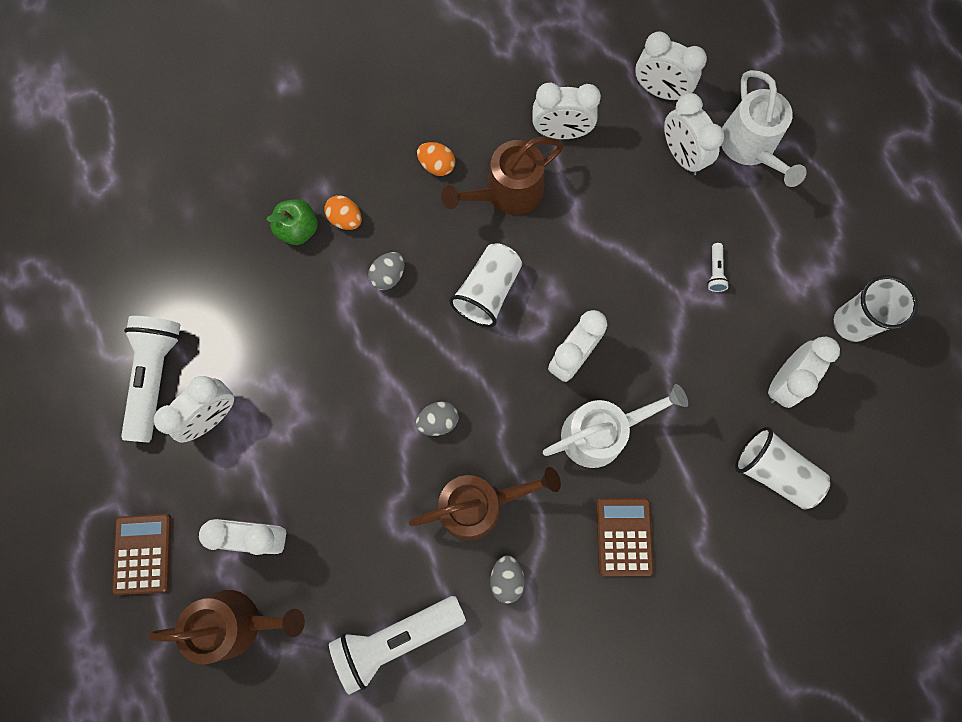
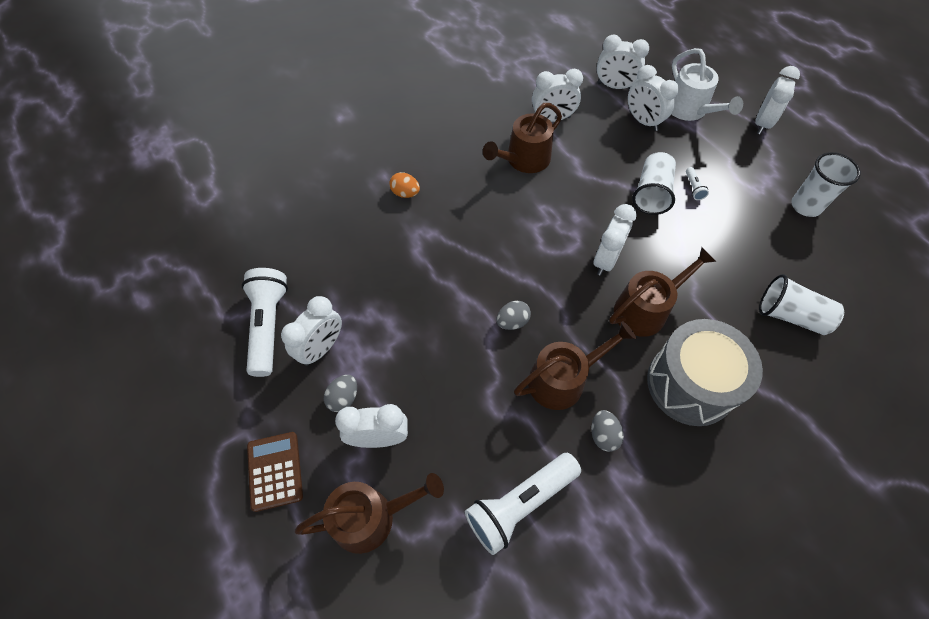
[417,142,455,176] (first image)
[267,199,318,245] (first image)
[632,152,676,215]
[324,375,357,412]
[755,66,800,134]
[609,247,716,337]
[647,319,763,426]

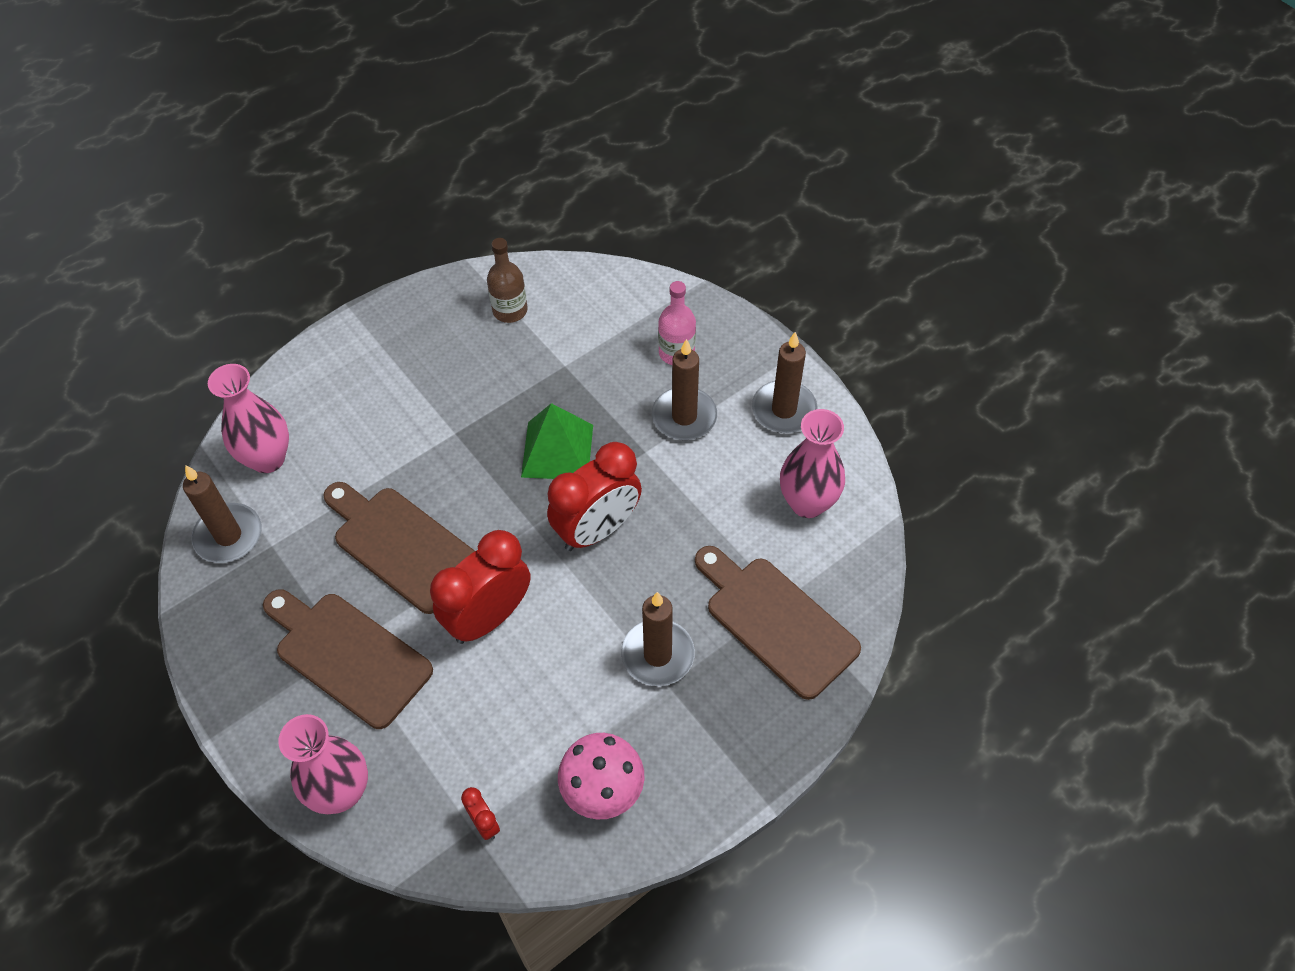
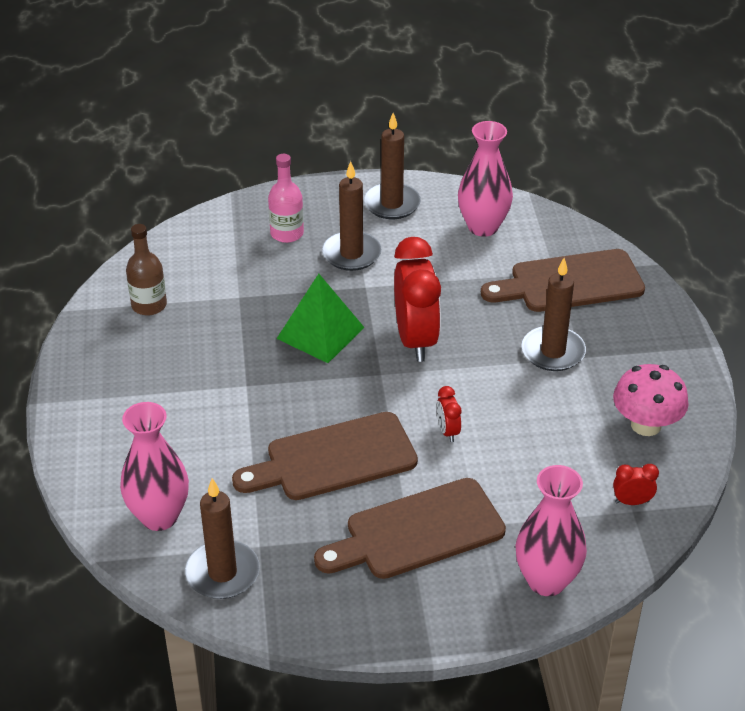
[437,386,461,442]

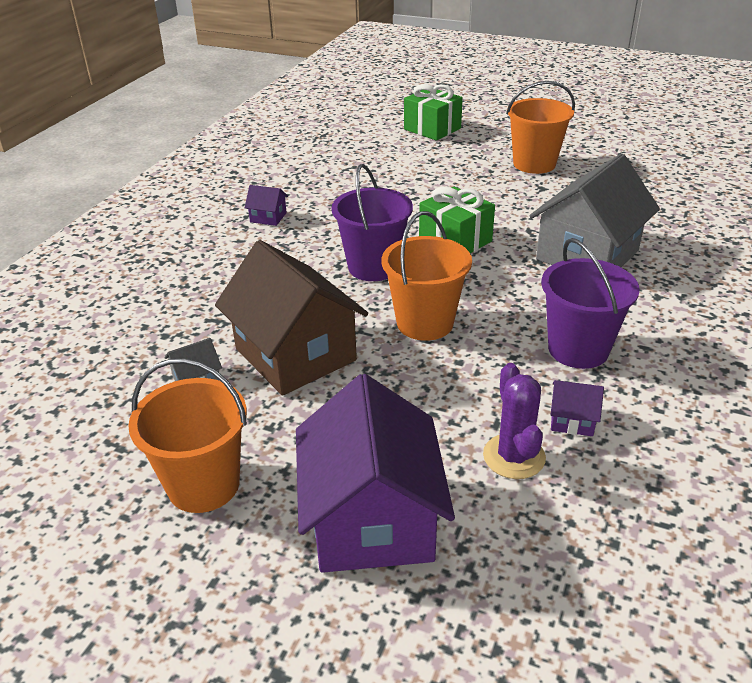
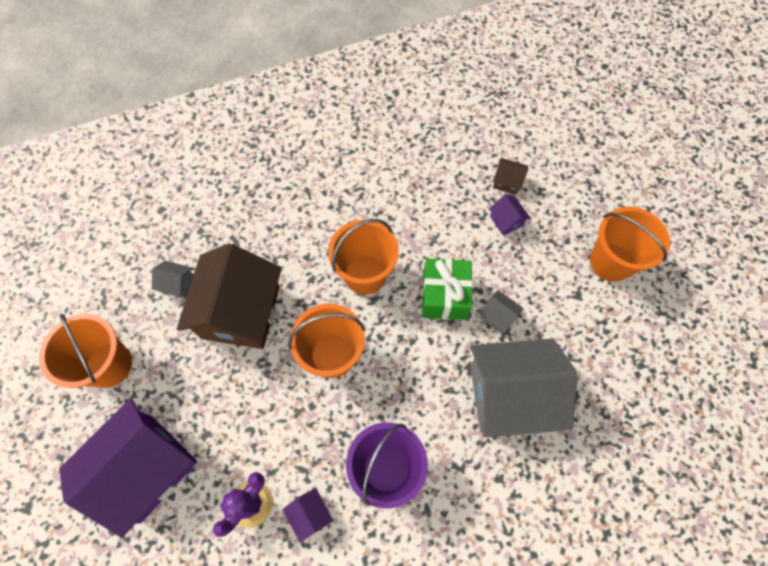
[404,84,463,141] (first image)
[328,219,399,295]
[489,194,531,236]
[493,158,528,195]
[479,290,524,334]

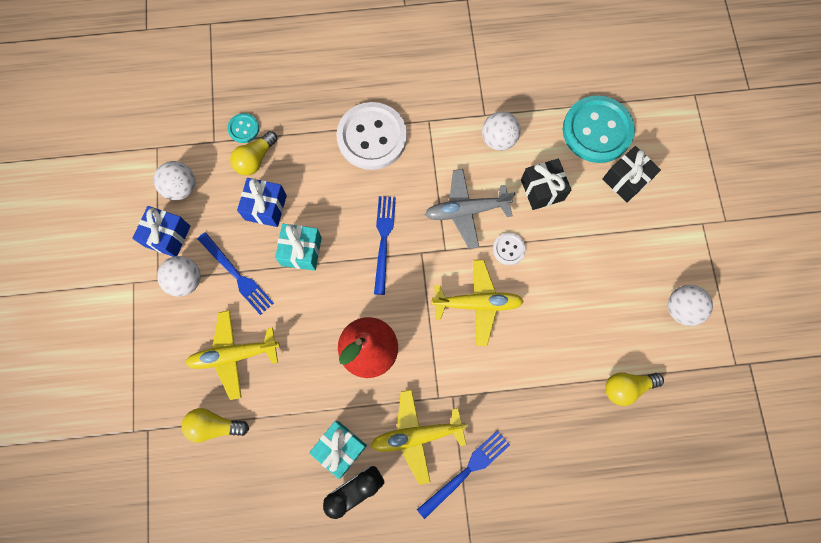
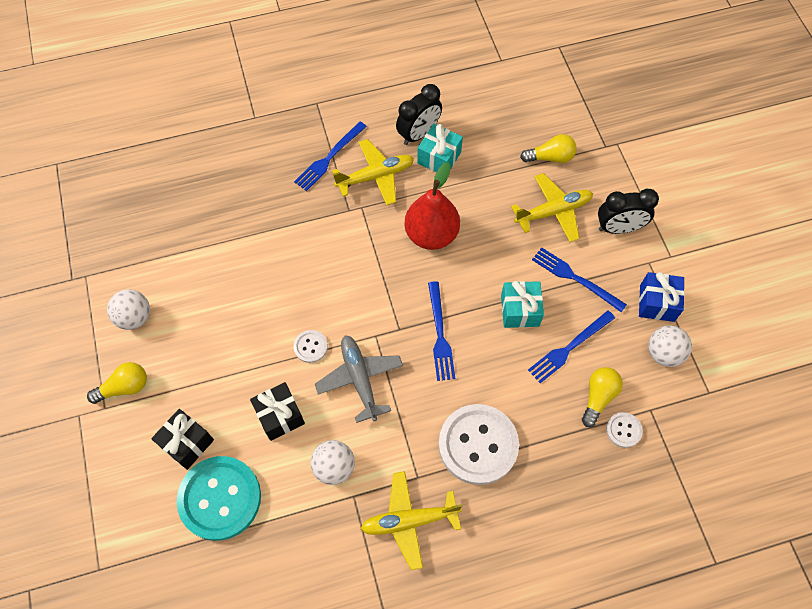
[606,412,643,448]
[315,335,403,423]
[528,310,615,383]
[157,256,201,297] (first image)
[360,471,463,570]
[87,362,147,404]
[598,189,659,234]

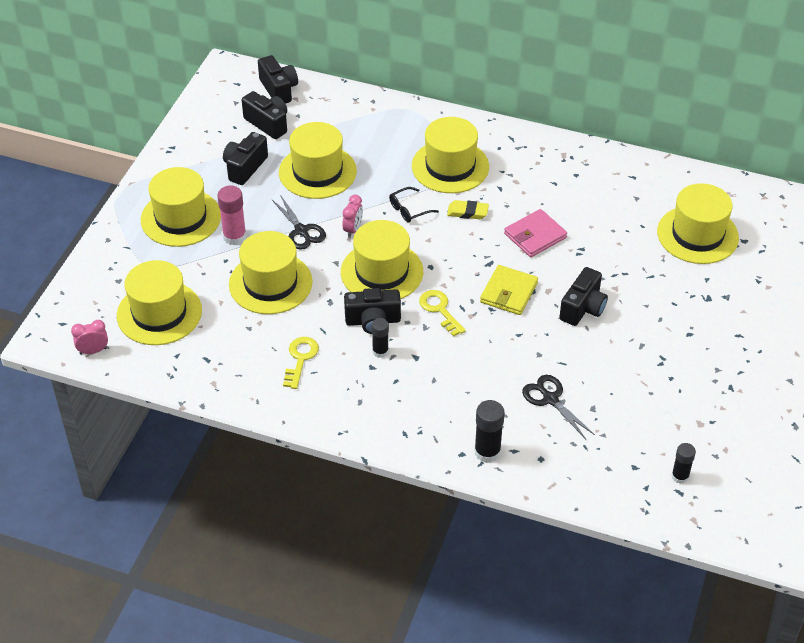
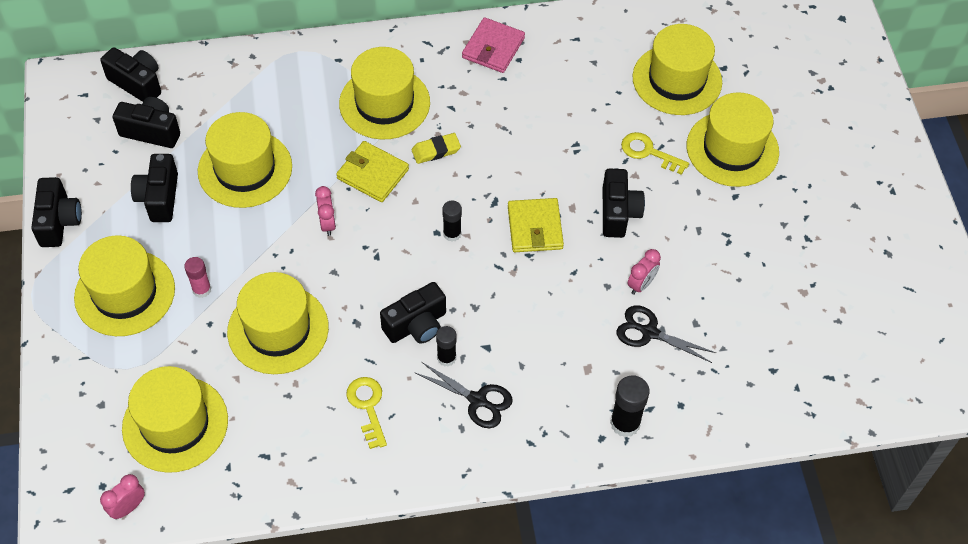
[184,257,211,298]
[336,141,409,202]
[416,362,513,428]
[462,17,525,73]
[687,92,779,187]
[621,132,689,175]
[442,201,462,242]
[31,177,82,247]
[628,249,661,295]

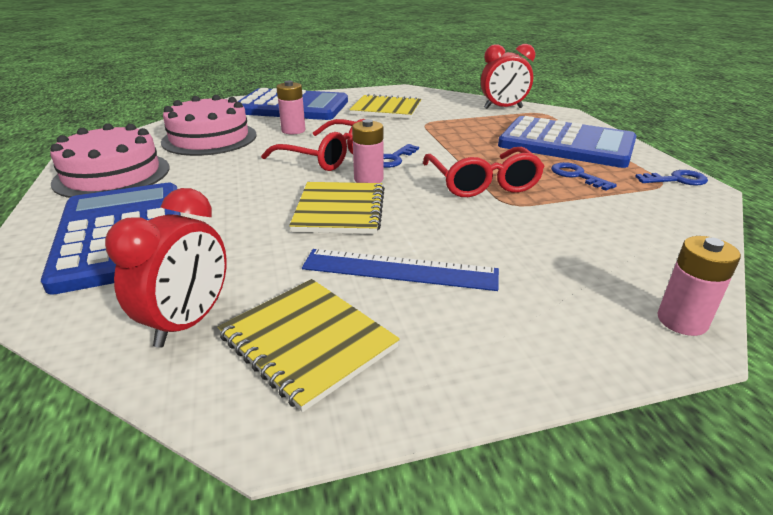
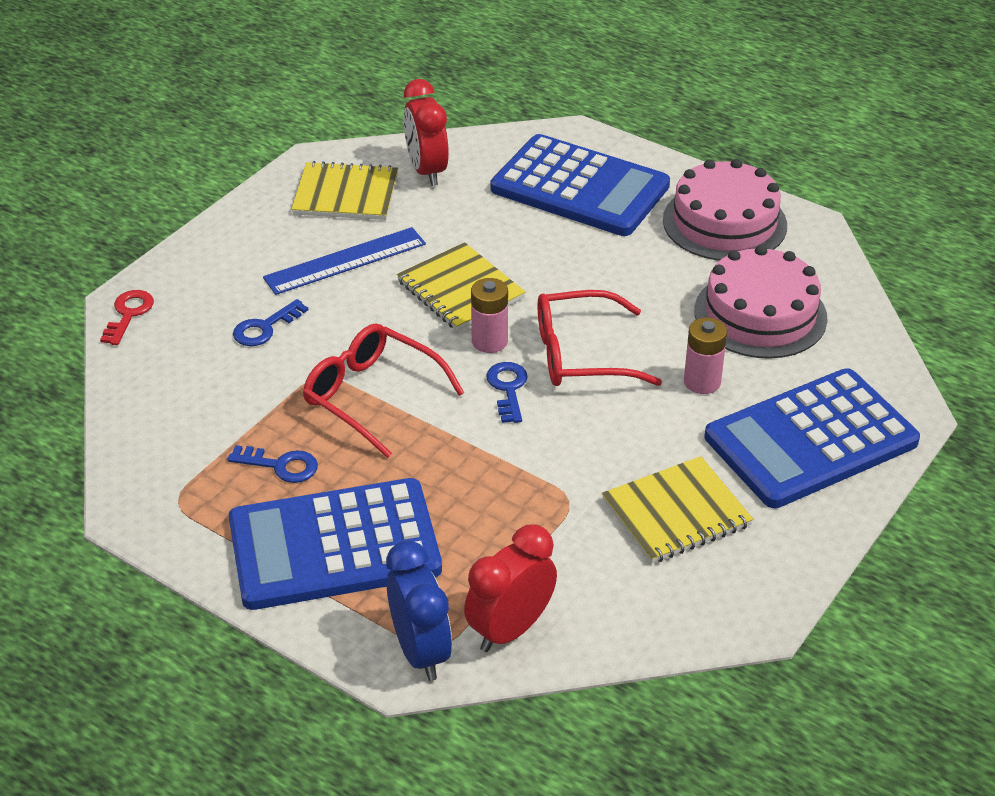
[233,299,308,346]
[100,290,154,345]
[386,540,452,681]

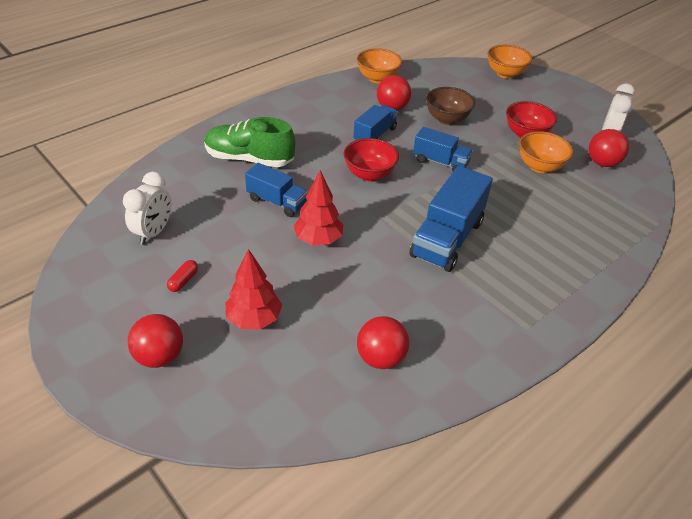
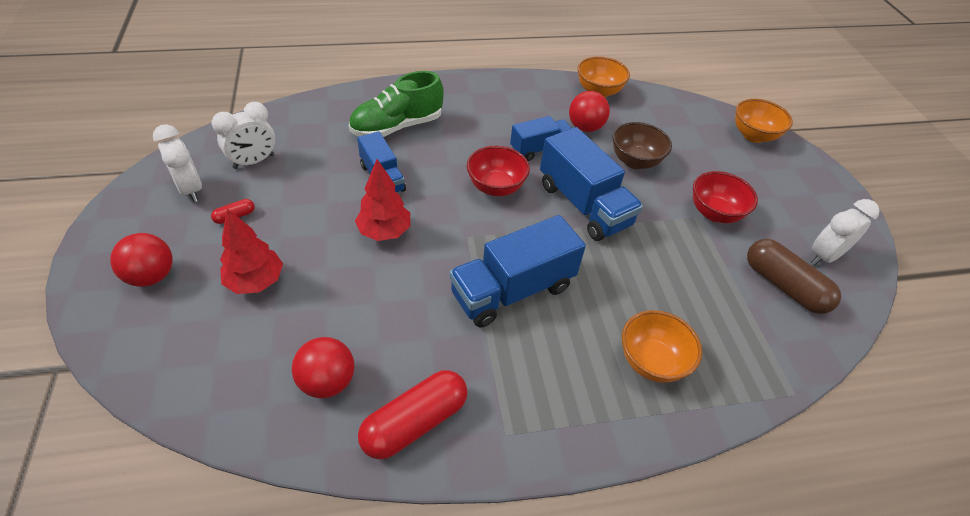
[349,71,444,137]
[540,127,643,241]
[747,239,841,314]
[622,310,702,383]
[153,124,202,202]
[358,370,468,459]

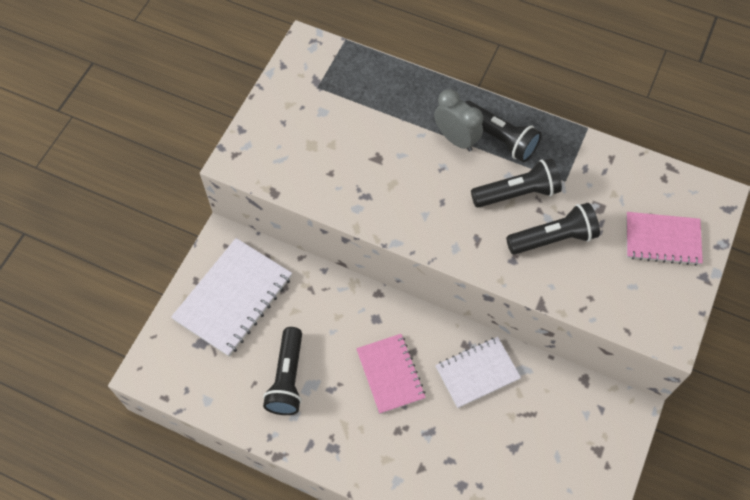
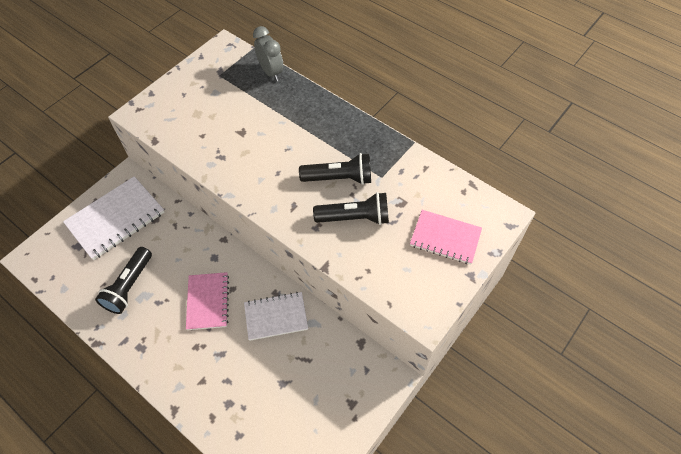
[253,26,284,81]
[465,101,542,162] (first image)

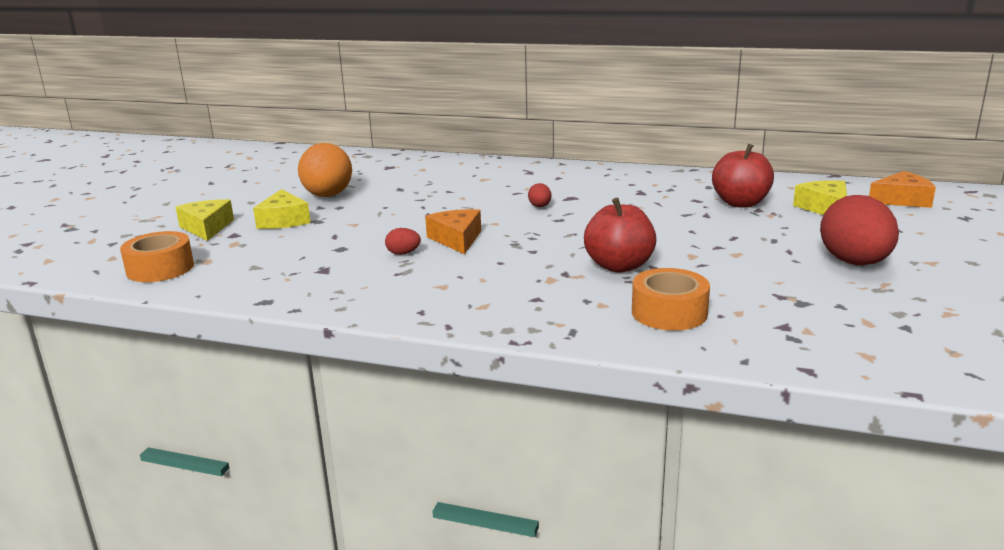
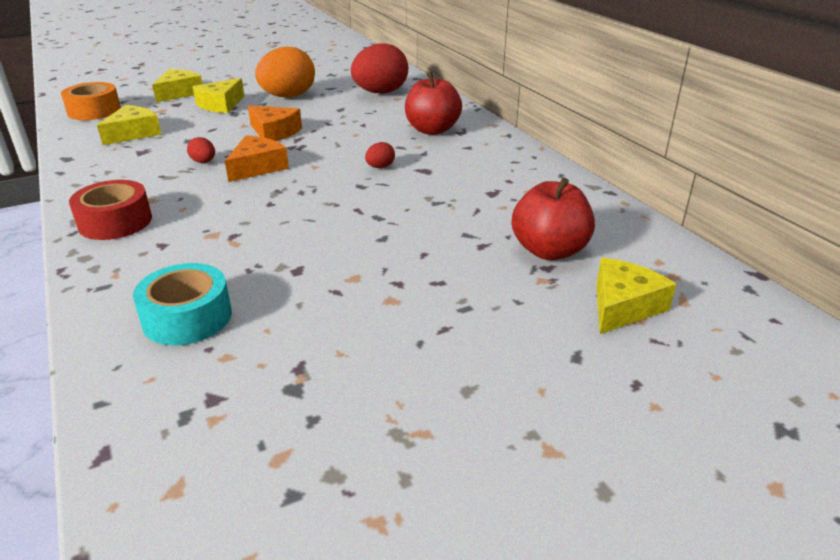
[248,105,302,141]
[351,43,408,94]
[405,72,462,135]
[133,263,232,345]
[97,105,162,145]
[69,180,152,240]

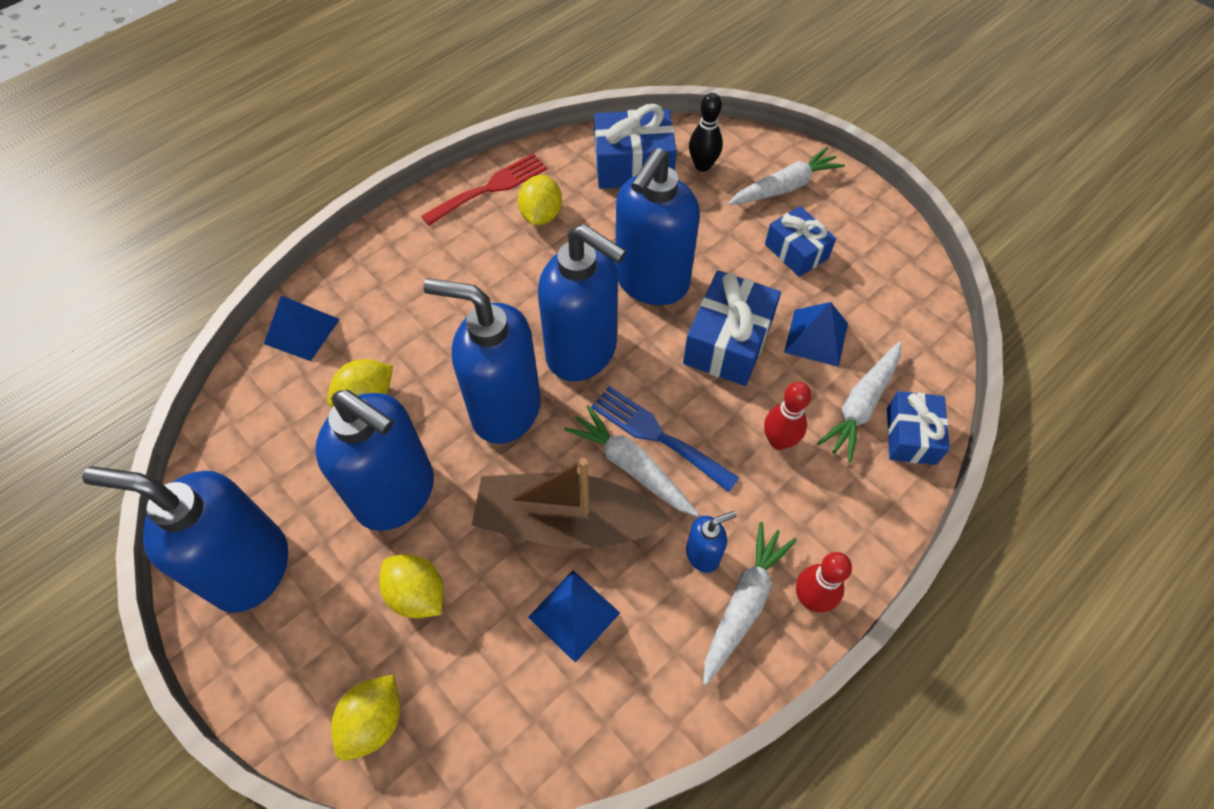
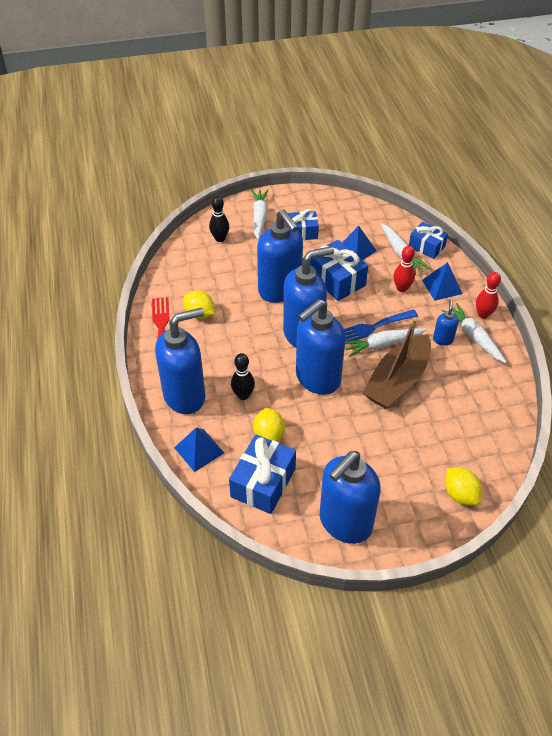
[229,434,296,514]
[155,308,205,414]
[379,554,443,618] (first image)
[422,262,463,301]
[231,353,255,400]

